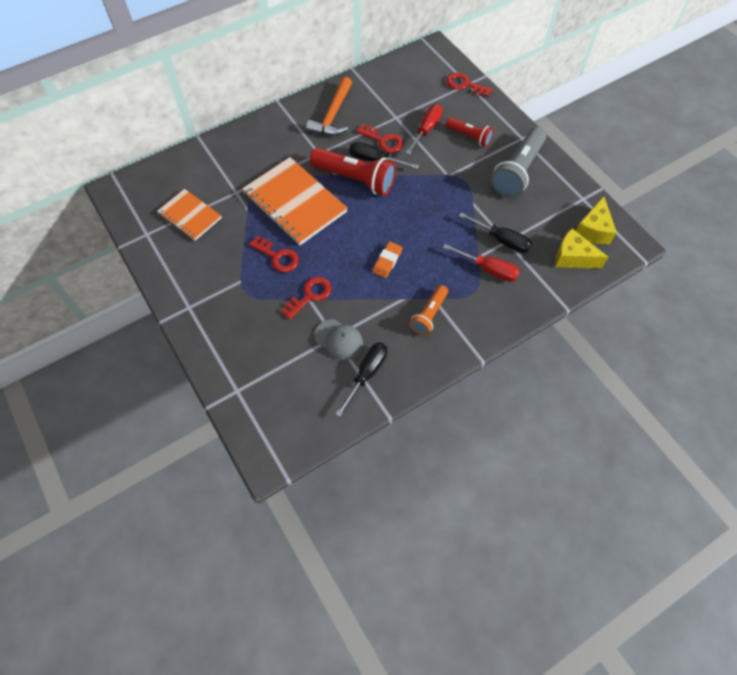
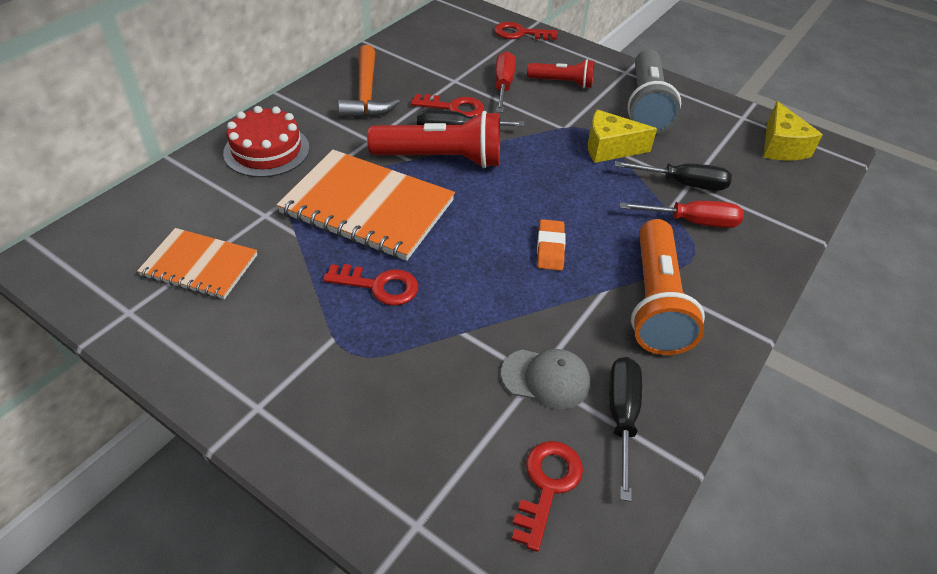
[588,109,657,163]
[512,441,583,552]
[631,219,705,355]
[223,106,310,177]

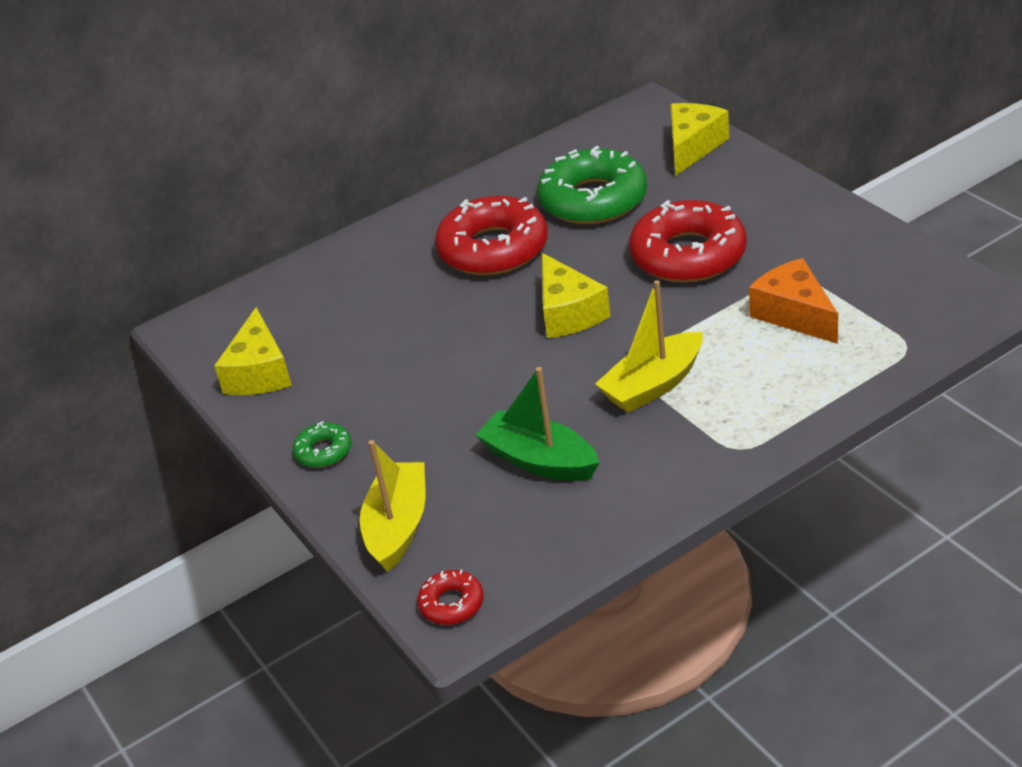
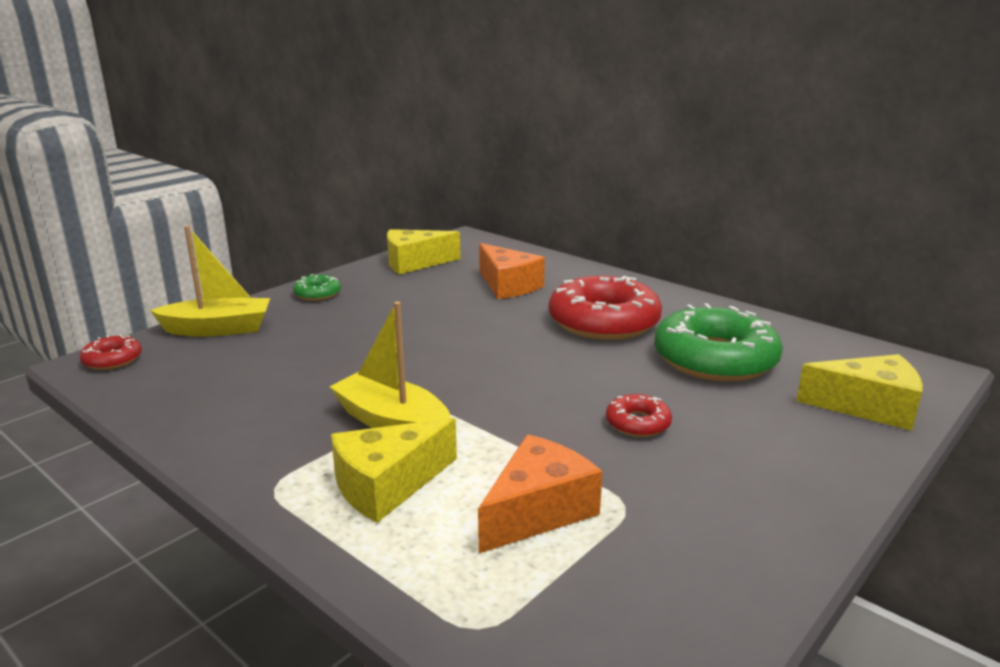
[606,394,672,437]
[331,418,457,523]
[476,367,600,481] (first image)
[479,243,545,299]

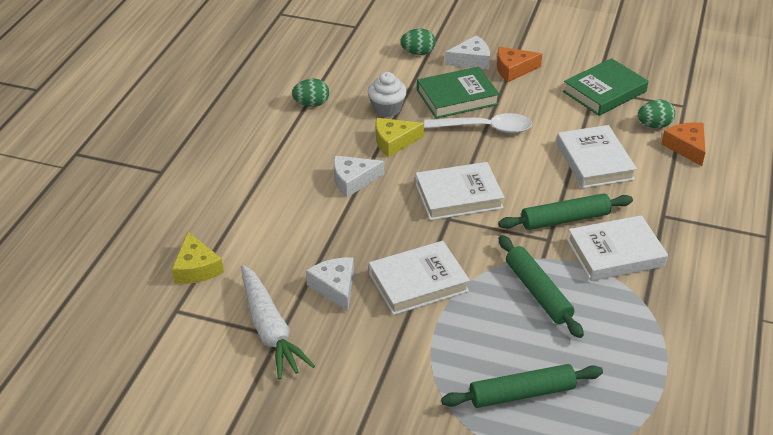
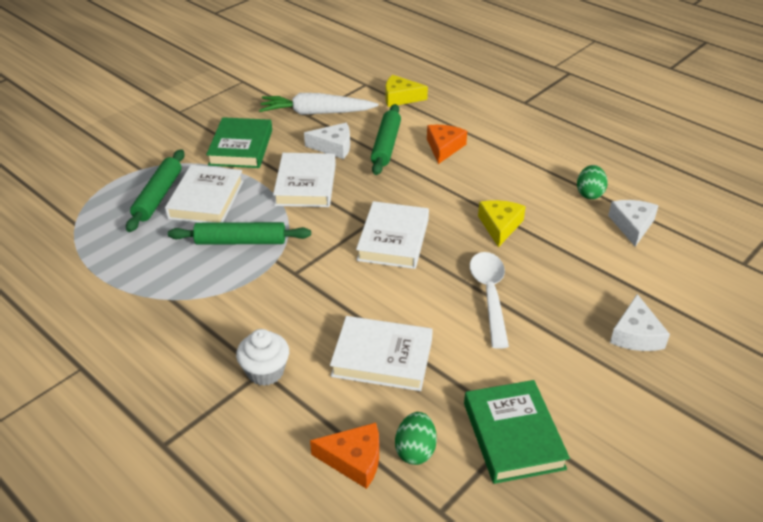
[400,28,435,55] (first image)
[427,125,467,164]
[206,117,272,168]
[236,329,289,386]
[470,252,509,349]
[608,200,658,247]
[371,104,401,175]
[165,165,244,223]

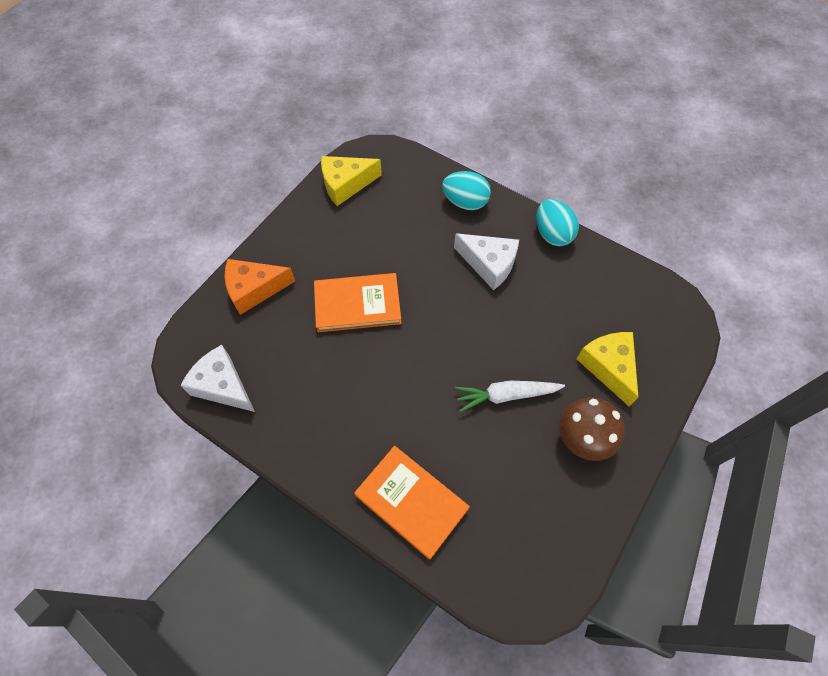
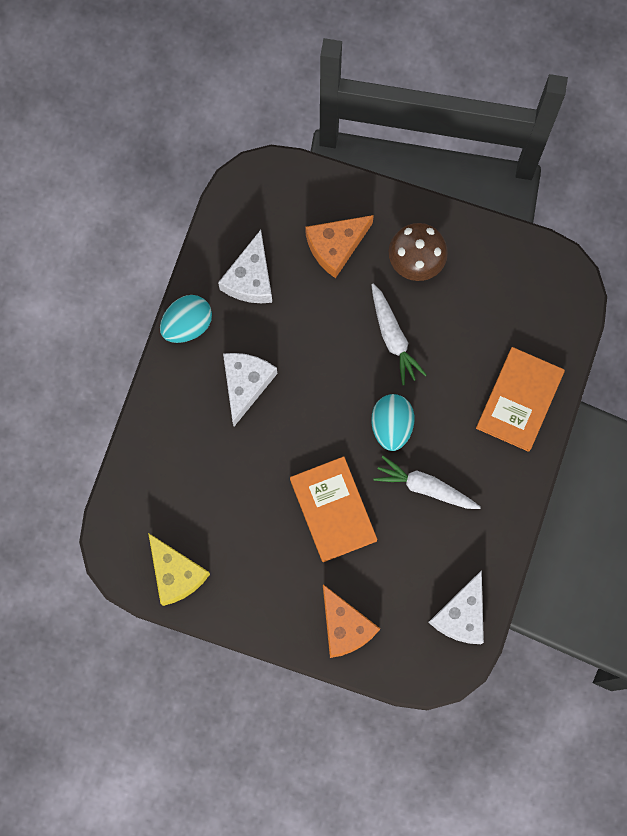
[371,394,414,451]
[306,215,374,278]
[218,230,272,303]
[374,456,481,509]

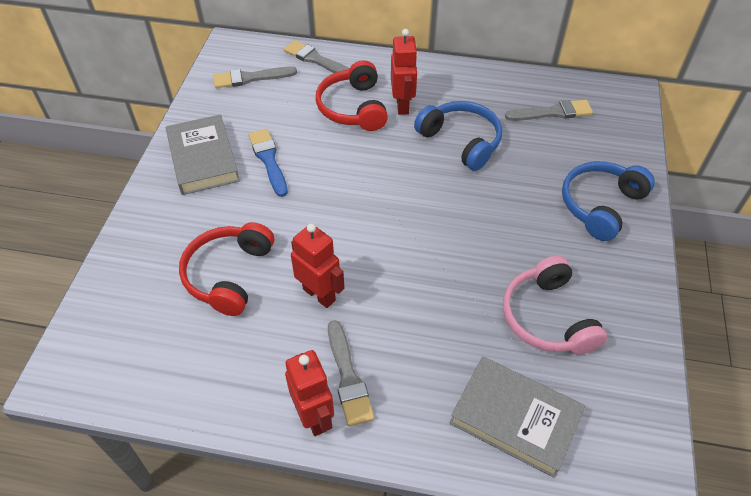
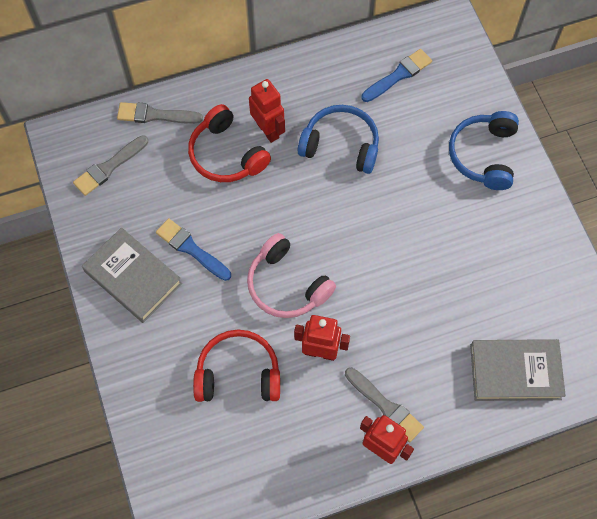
[362,49,432,102]
[193,330,280,402]
[247,233,336,318]

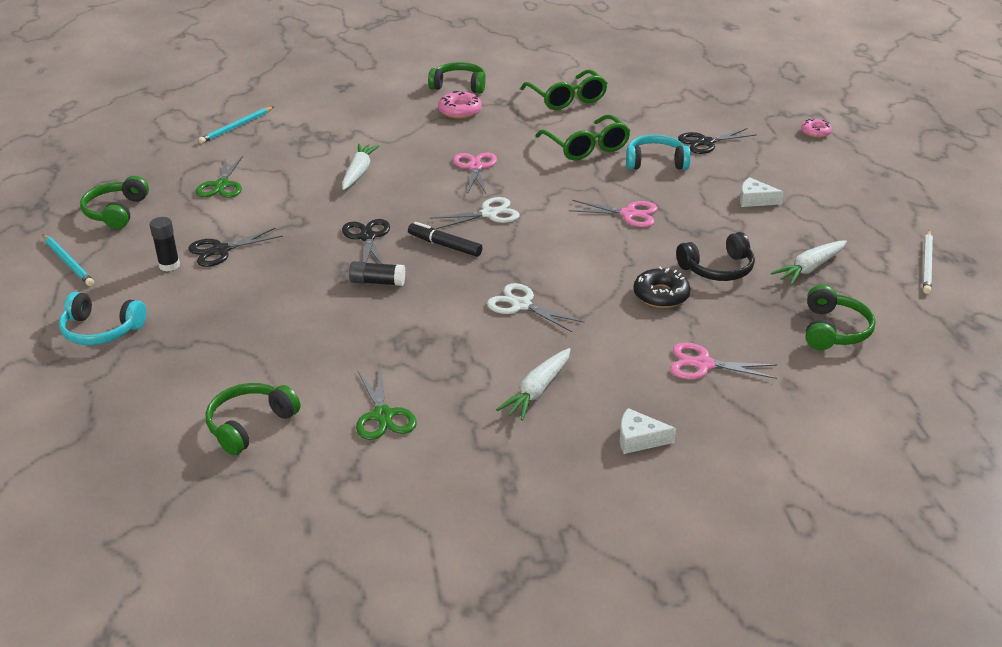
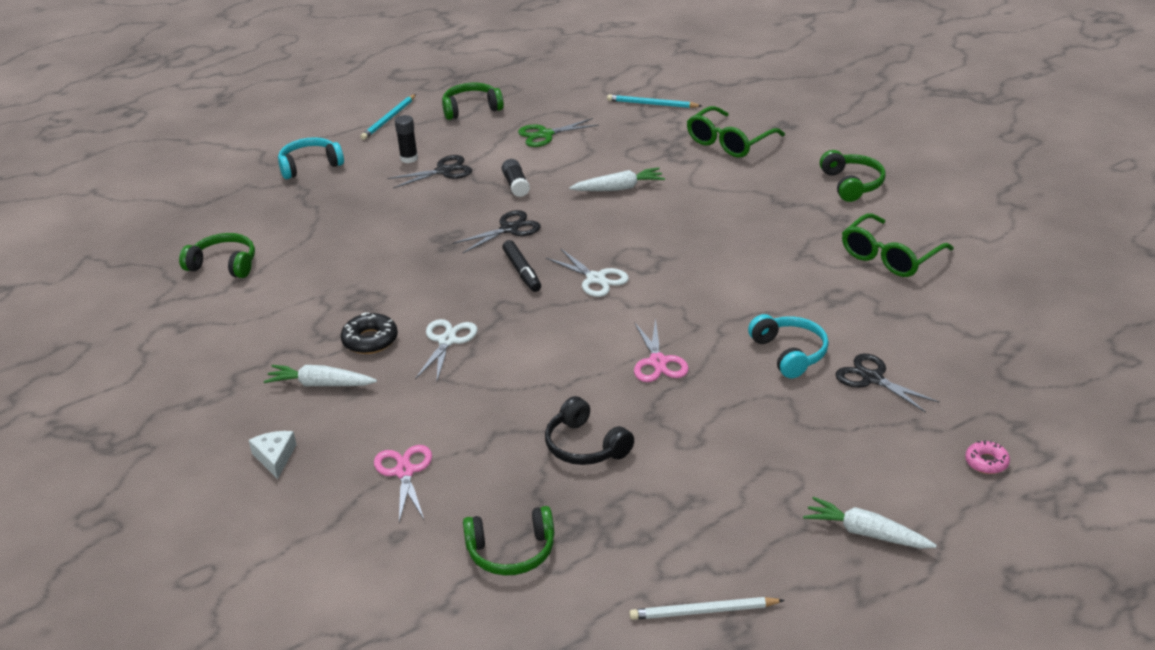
[438,91,482,119] (first image)
[687,106,785,158]
[453,153,497,194] (first image)
[740,177,784,207] (first image)
[502,240,541,292]
[387,155,472,188]
[803,497,937,548]
[502,159,530,197]
[341,313,398,354]
[278,137,344,179]
[356,365,417,440] (first image)

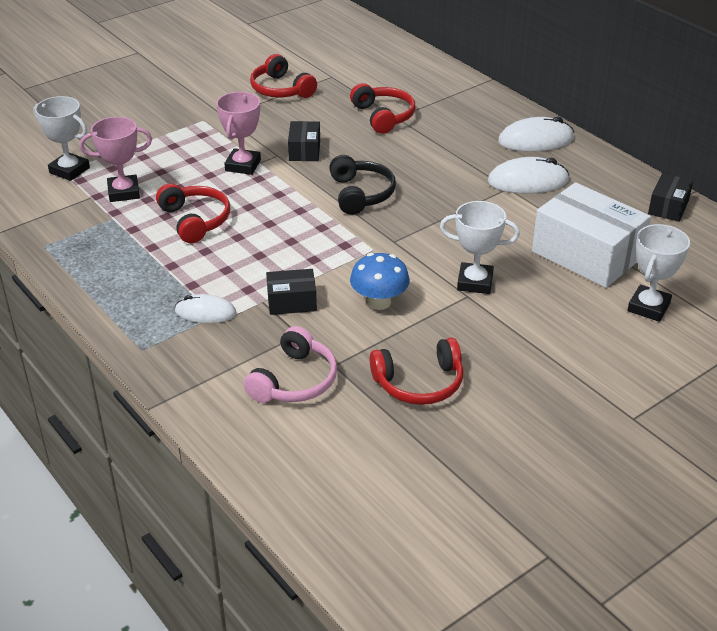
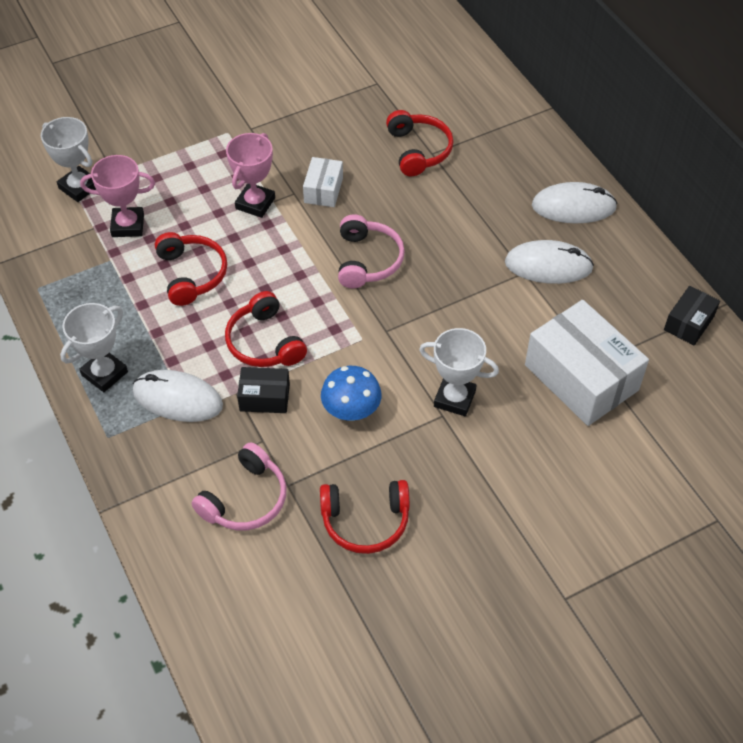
[225,291,307,367]
[303,157,343,207]
[338,214,405,288]
[60,303,128,392]
[133,370,223,422]

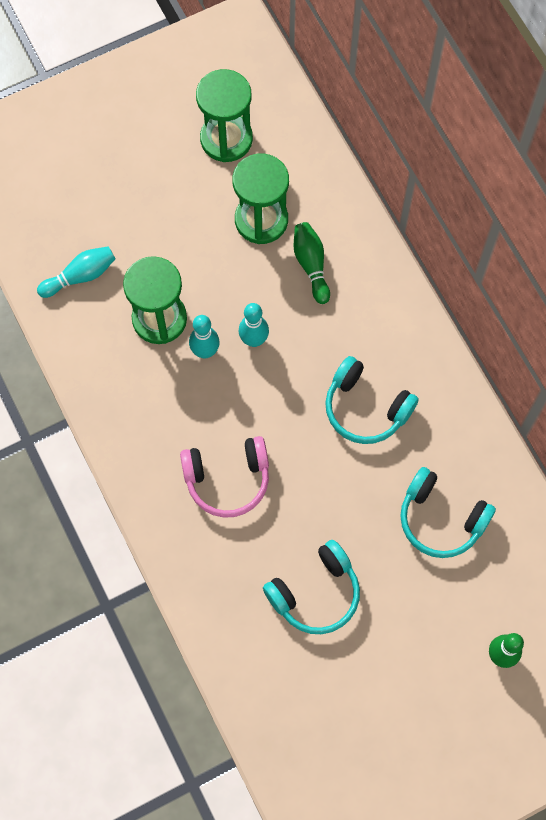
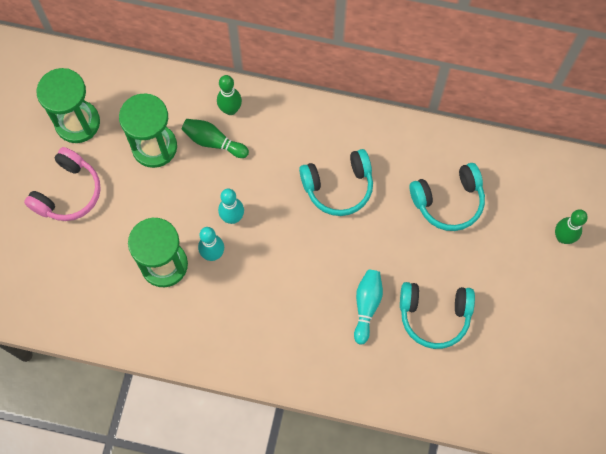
[354,270,383,344]
[24,147,101,221]
[400,282,475,349]
[217,75,242,115]

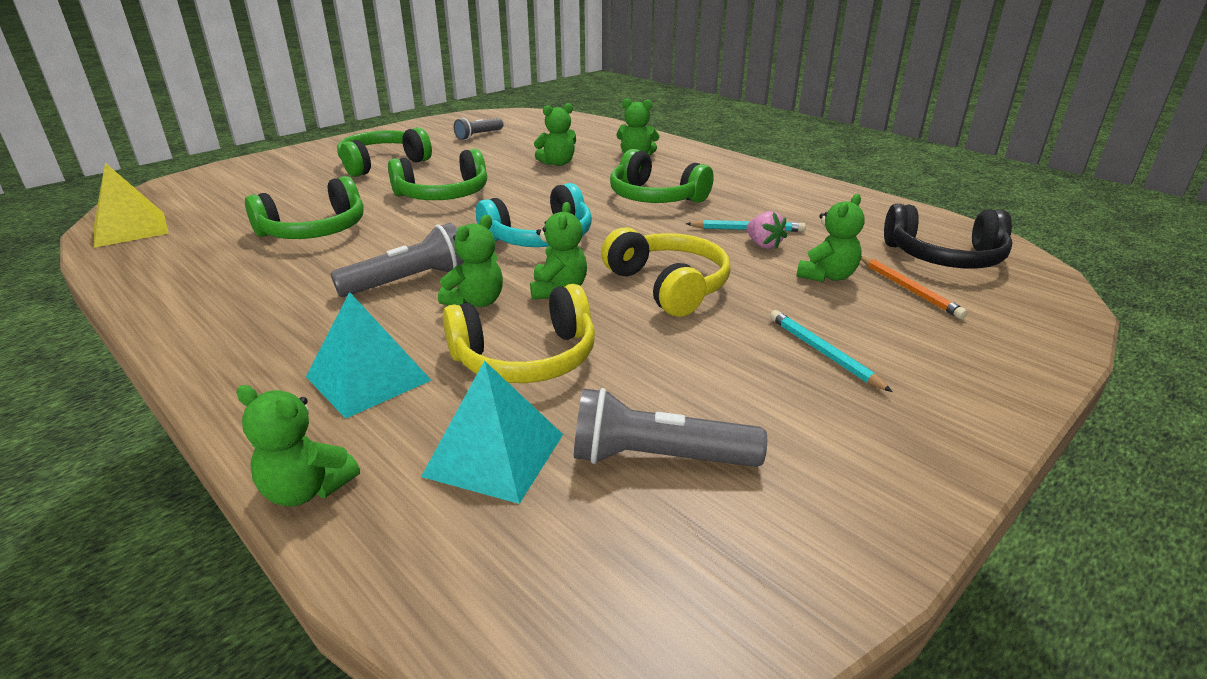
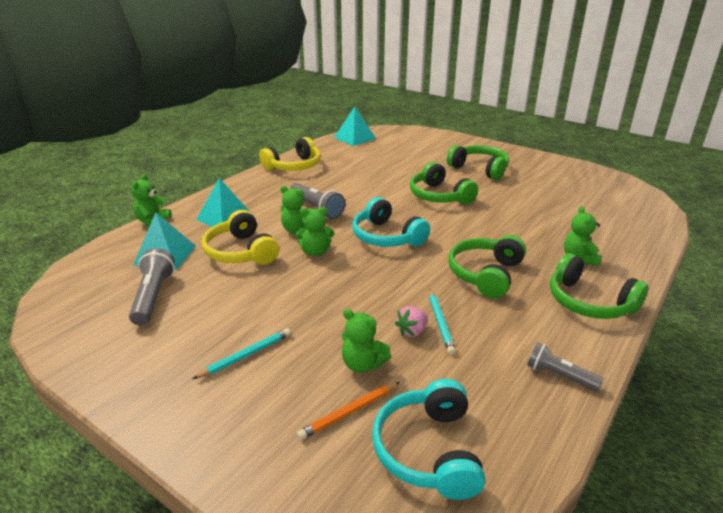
[534,103,576,166] (first image)
[527,342,604,391]
[334,106,376,146]
[550,253,648,319]
[372,379,485,500]
[259,137,321,171]

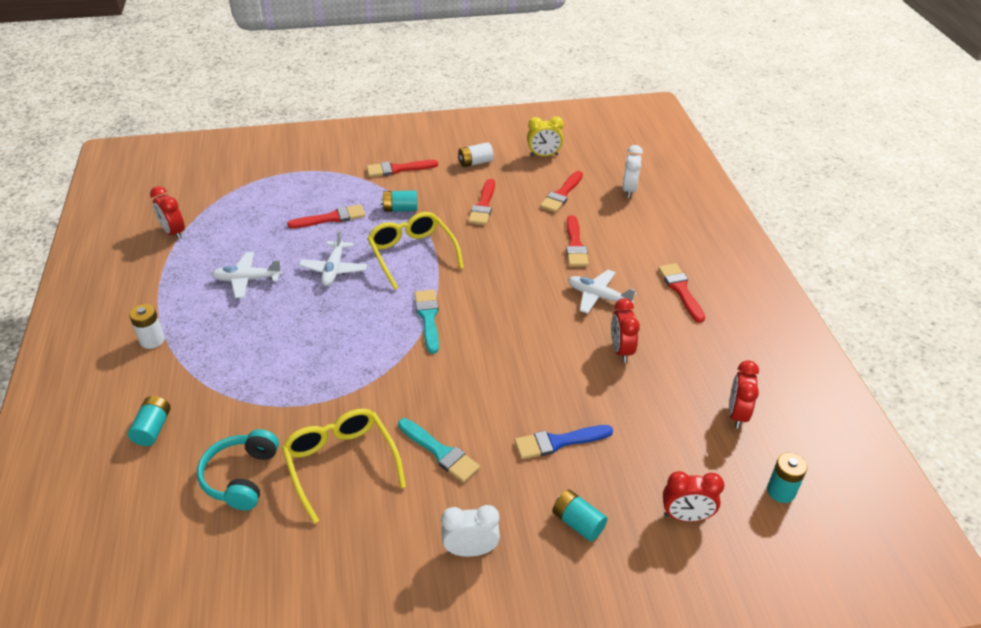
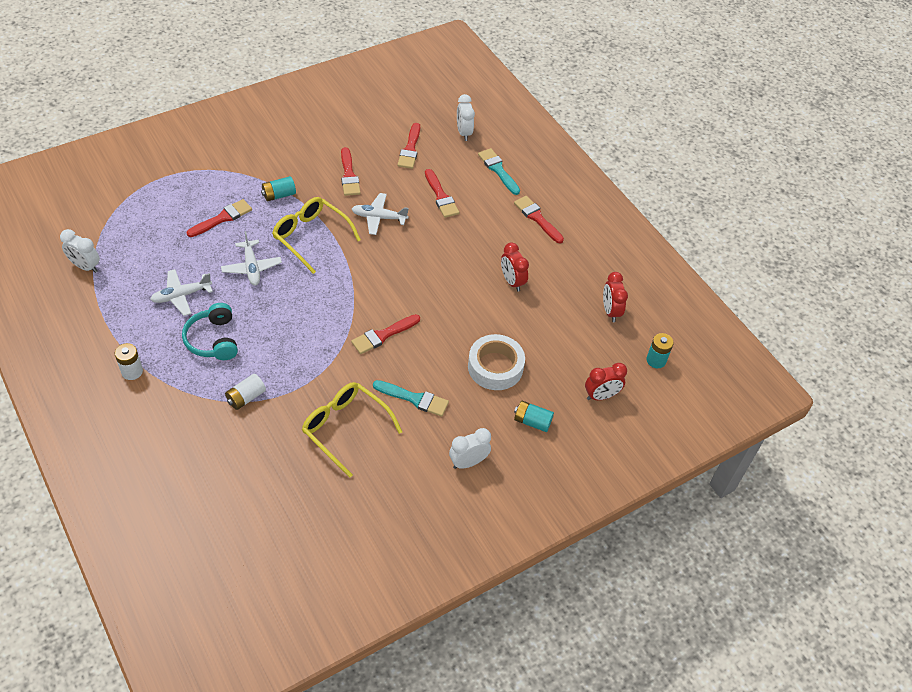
[527,116,564,156] (first image)
[225,374,266,410]
[351,314,420,354]
[60,229,100,273]
[352,193,409,235]
[478,148,520,195]
[128,396,171,446] (first image)
[468,334,525,390]
[182,303,238,360]

